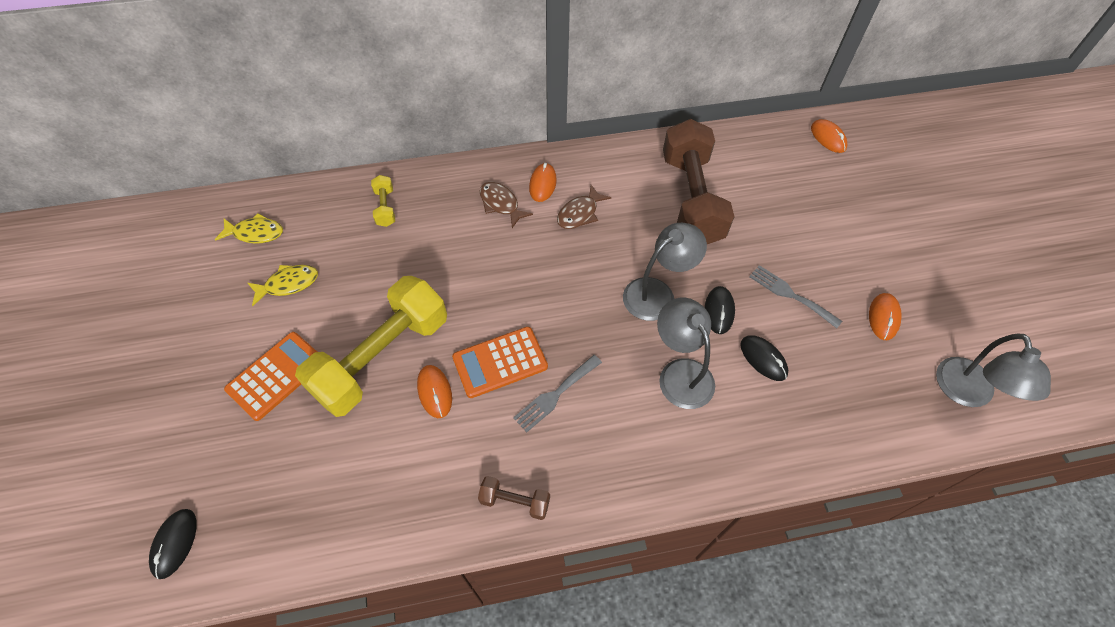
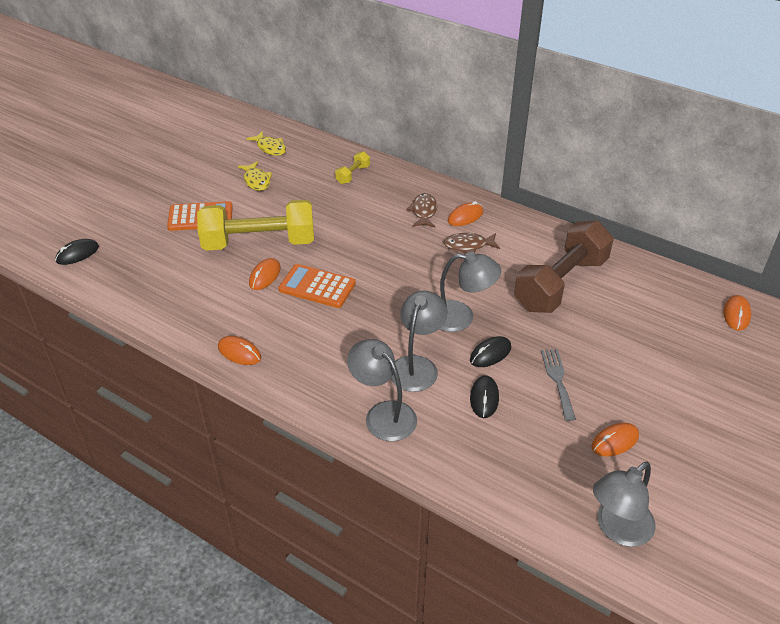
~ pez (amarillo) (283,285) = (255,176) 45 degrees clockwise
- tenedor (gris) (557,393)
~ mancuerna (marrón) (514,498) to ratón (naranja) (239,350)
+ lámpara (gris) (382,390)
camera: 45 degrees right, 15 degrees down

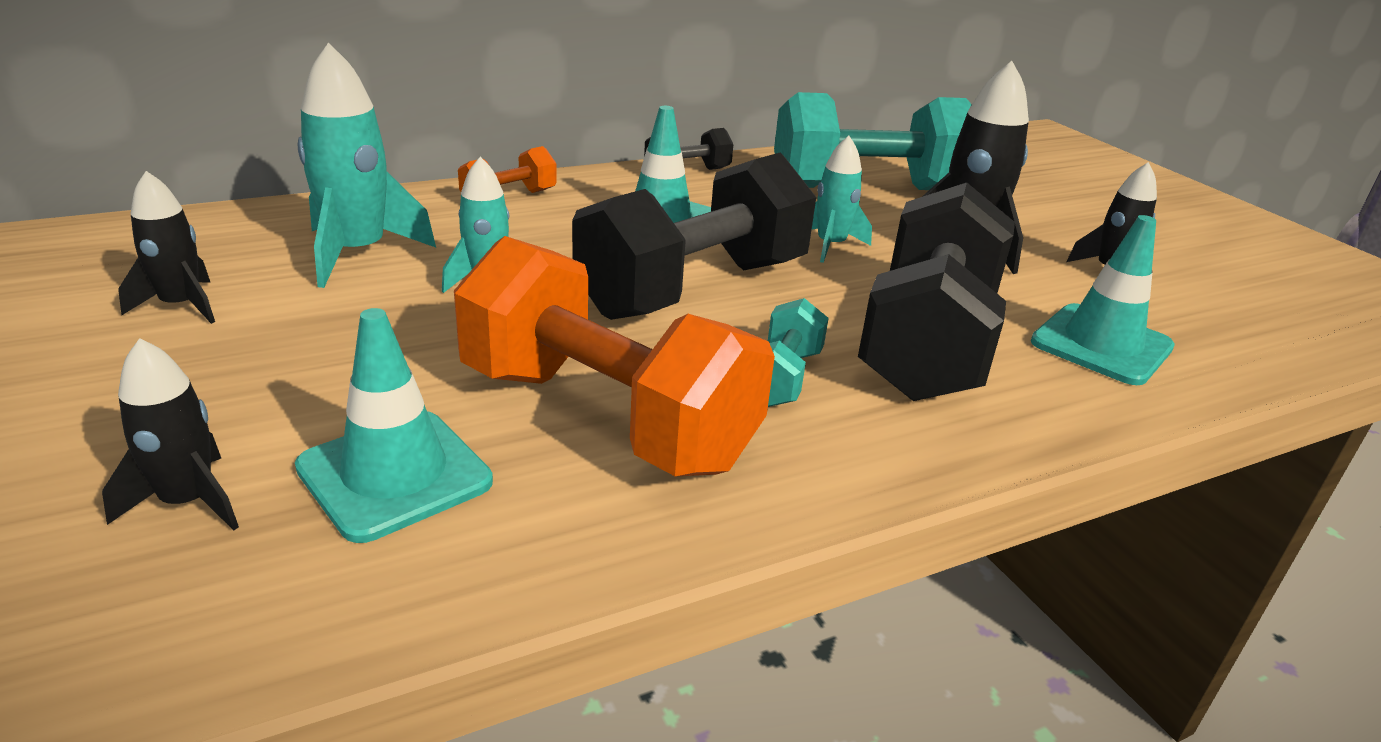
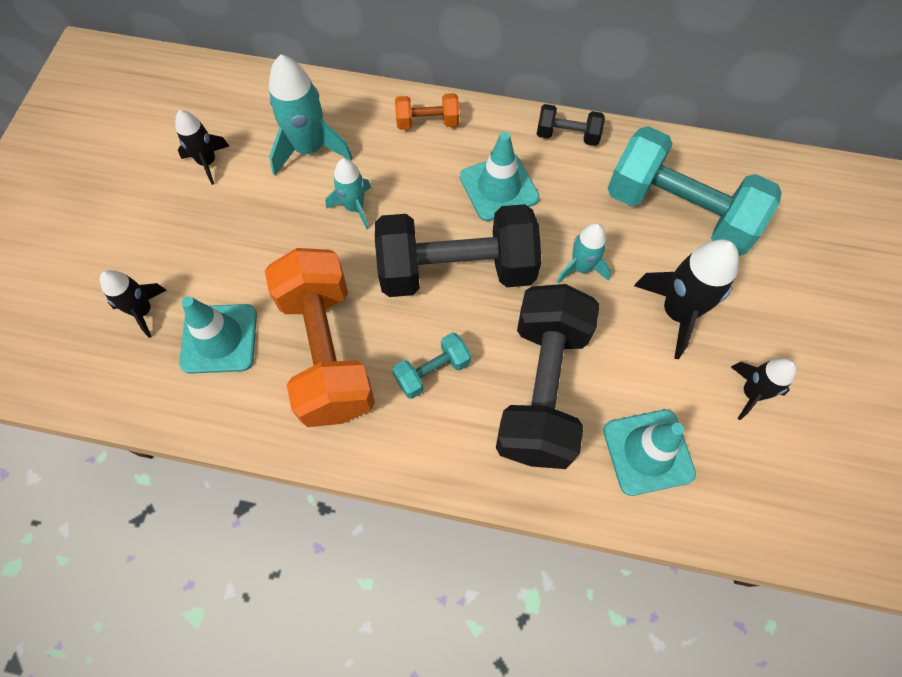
~ mancuerna (negro) (936,292) = (548,376) 45 degrees counterclockwise
camera: 40 degrees right, 35 degrees up

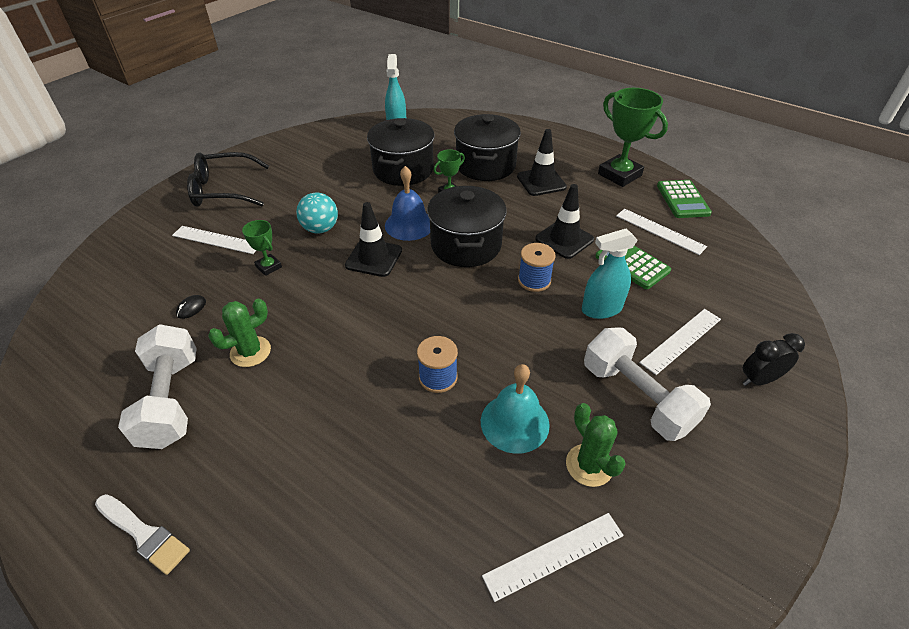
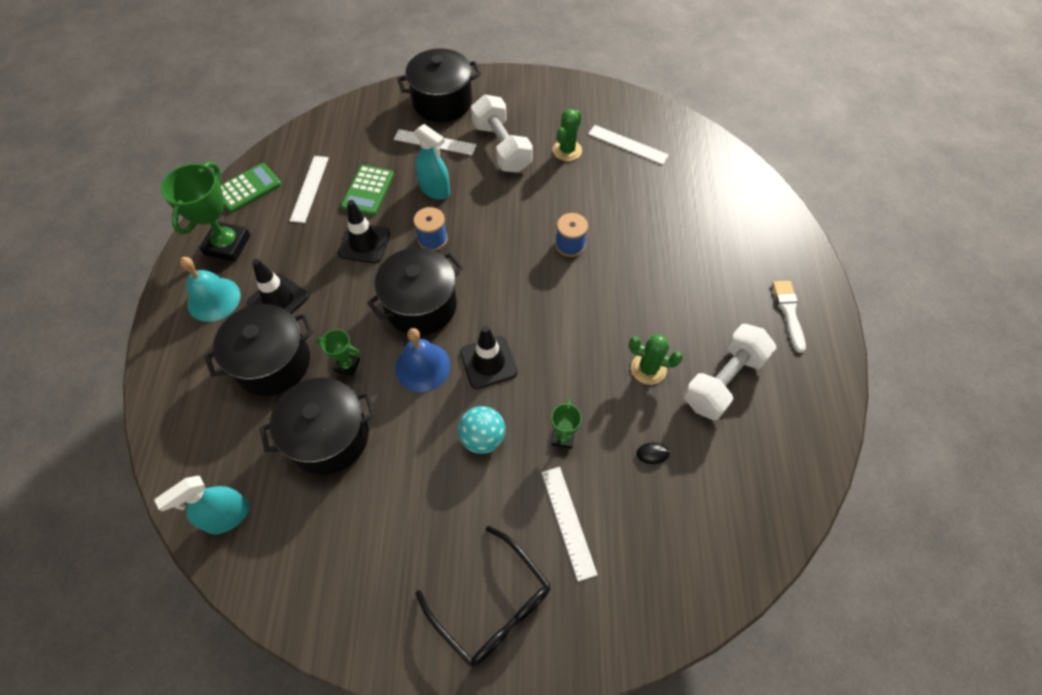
~ mancuerna (blanco) (647,384) = (502,134) 45 degrees counterclockwise
~ despertador (negro) (774,359) to olla (negro) (439,85)
~ campana (turquesa) (515,409) to (210,289)
camera: 125 degrees left, 15 degrees up

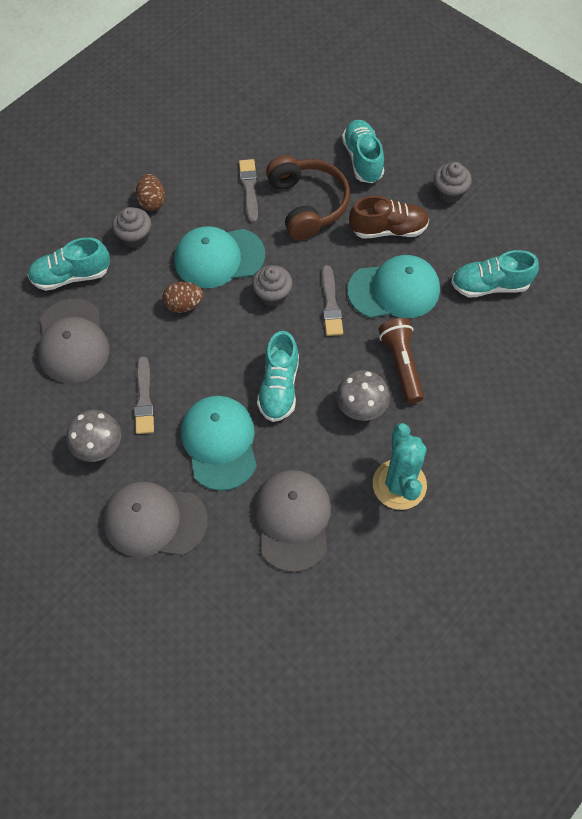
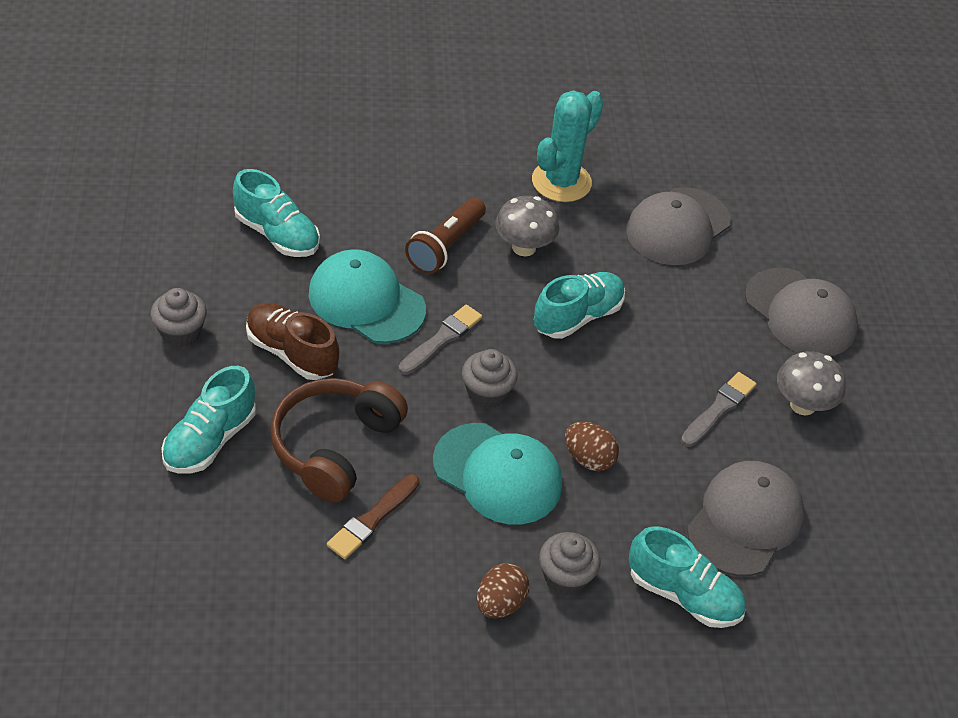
~ pincel (gris) (248,191) to pincel (marrón) (373,516)
- gorra (turquesa) (219,443)
camera: 140 degrees left, 15 degrees down

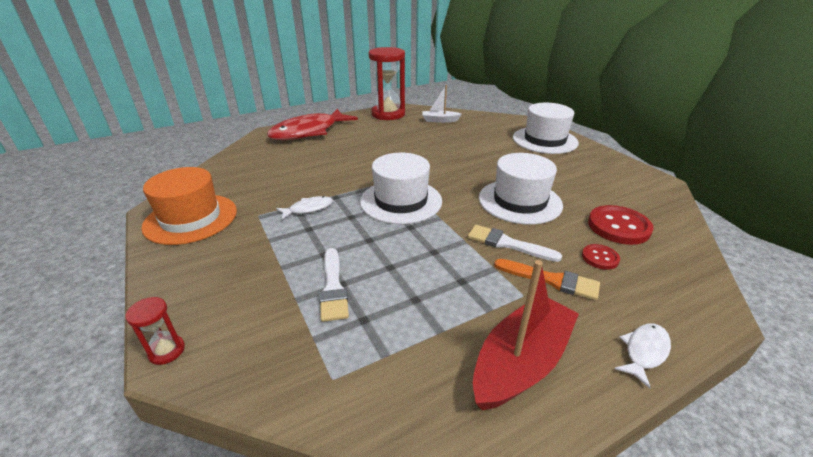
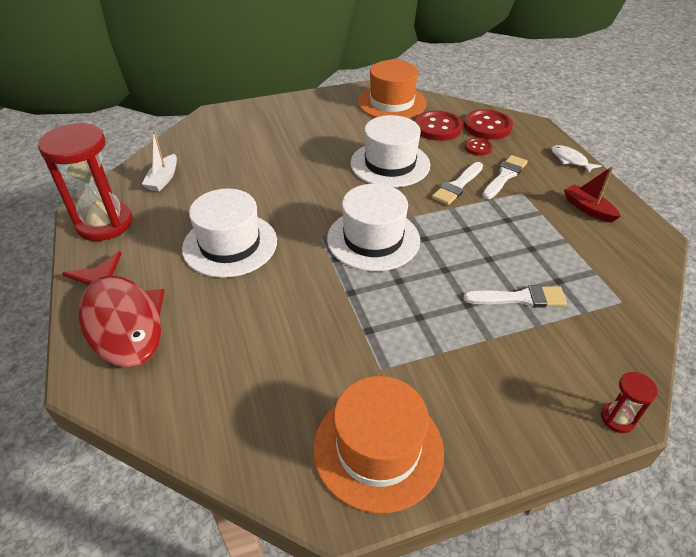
~ sombrero (blanco) (546,128) to (229,233)
- pez (blanco) (304,207)
~ pincel (naranja) (547,279) to pincel (blanco) (505,177)
~ barco (rojo) (526,335) = (592,194) x0.57
+ sombrero (naranja) (392,89)
+ botón (rojo) (488,124)
camera: 80 degrees left, 10 degrees up

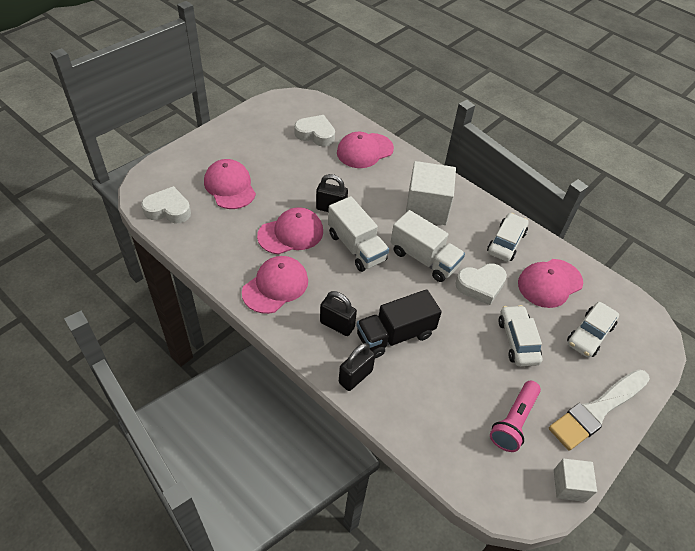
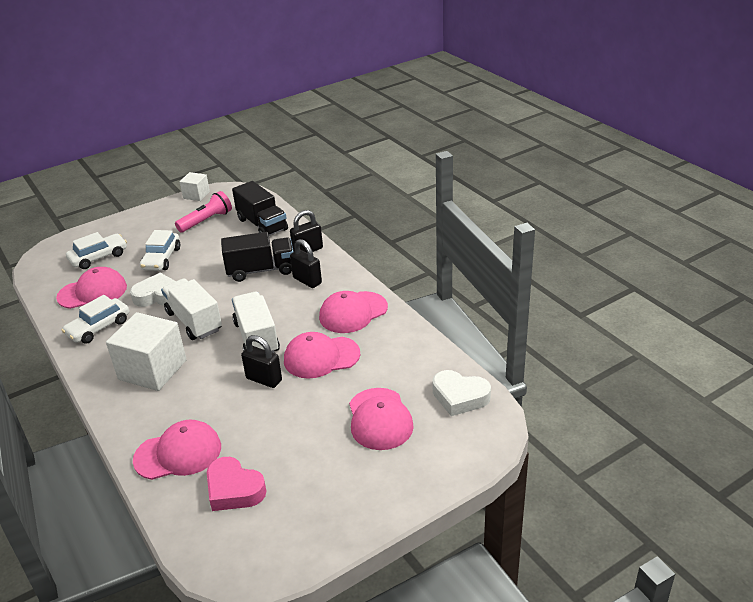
~ corazón (blanco) (314,131) to corazón (rosa) (236,484)
- pincel (blanco) (599,410)
+ camión (negro) (260,208)
camera: 160 degrees left, 15 degrees down

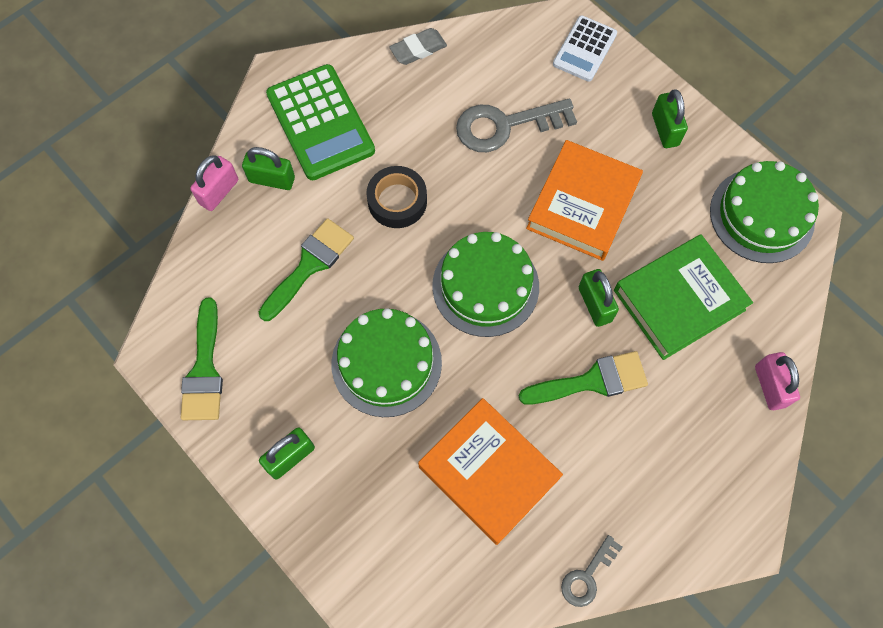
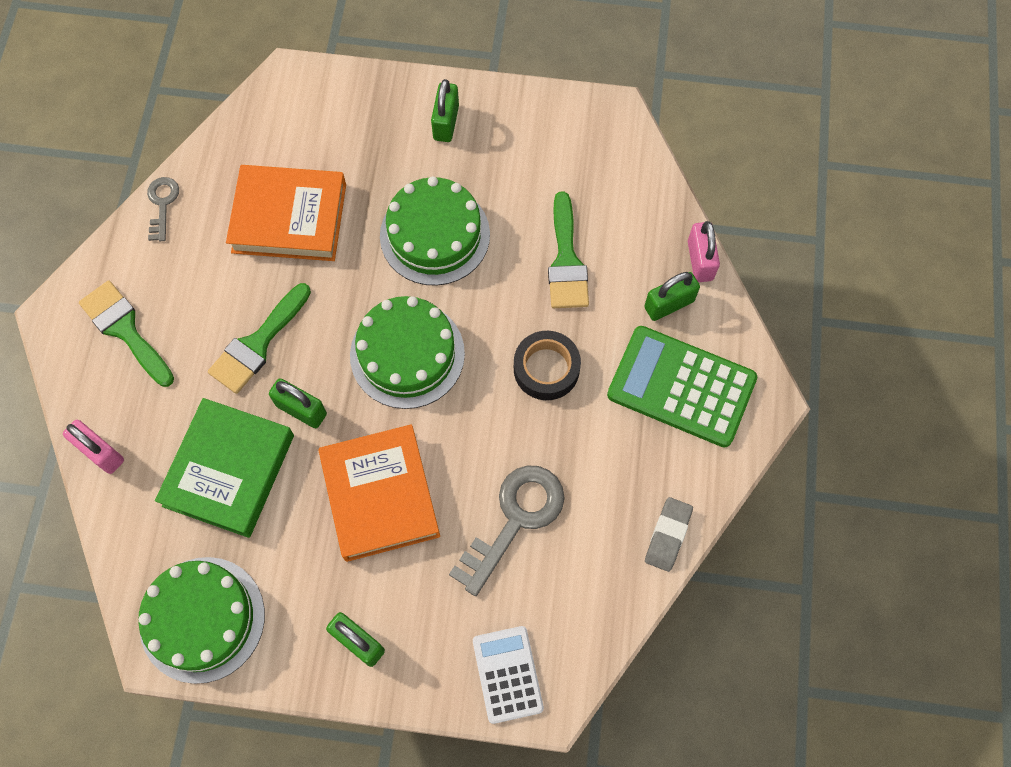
~ pincel (verde) (202,359) to (126,333)
camera: 140 degrees right, 0 degrees up

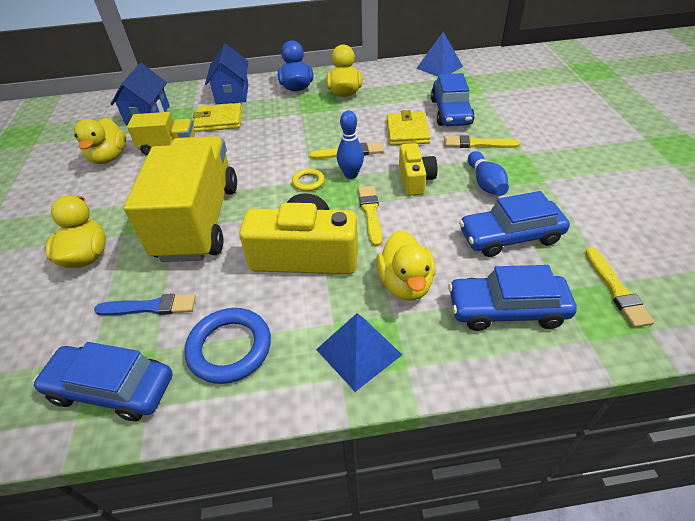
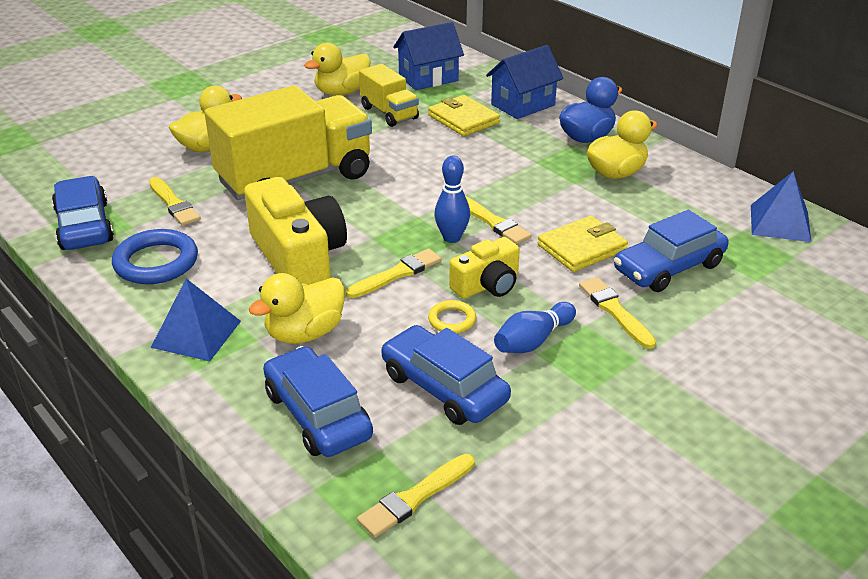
~ anillo (amarillo) (308,179) to (452,316)
~ pincel (azul) (145,305) to pincel (amarillo) (175,201)
camera: 55 degrees right, 10 degrees down

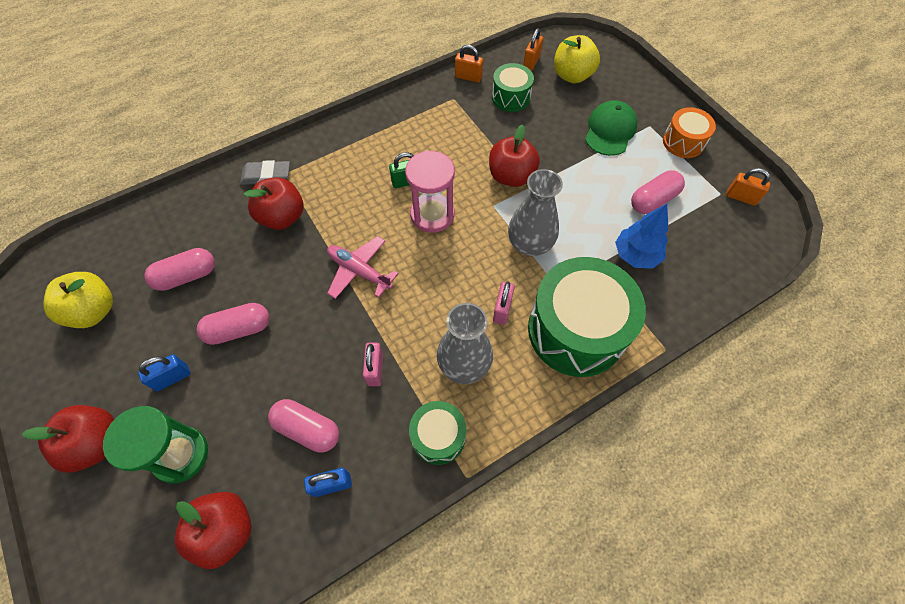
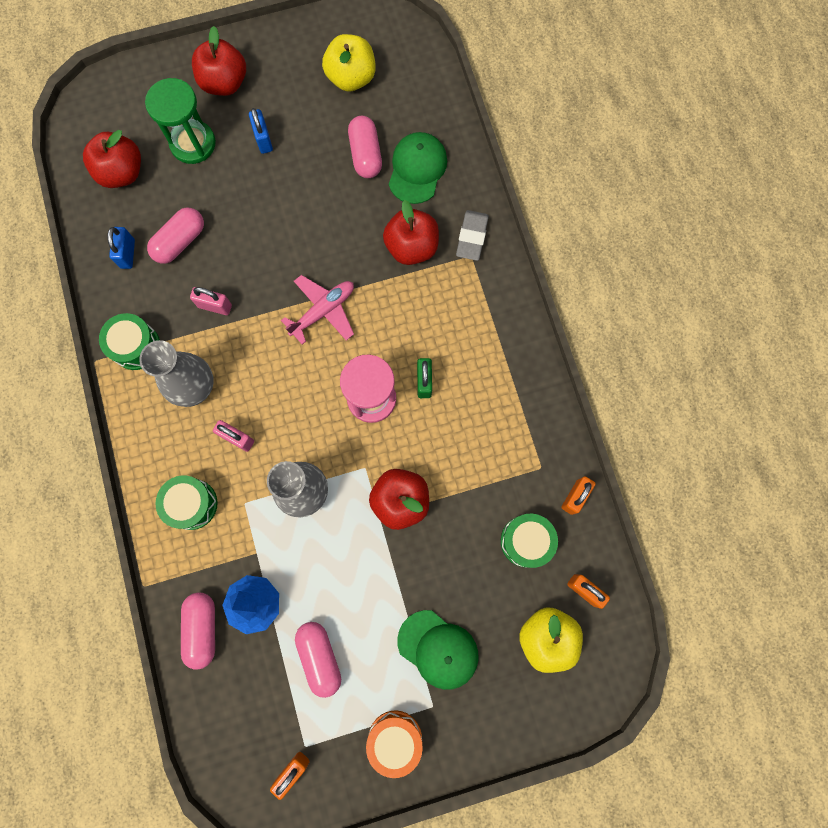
~ tambor (verde) (587,317) = (186,502) x0.51
~ cápsula (rosa) (233,324) to (198,631)
+ gorra (verde) (418,168)
camera: 105 degrees right, 15 degrees up

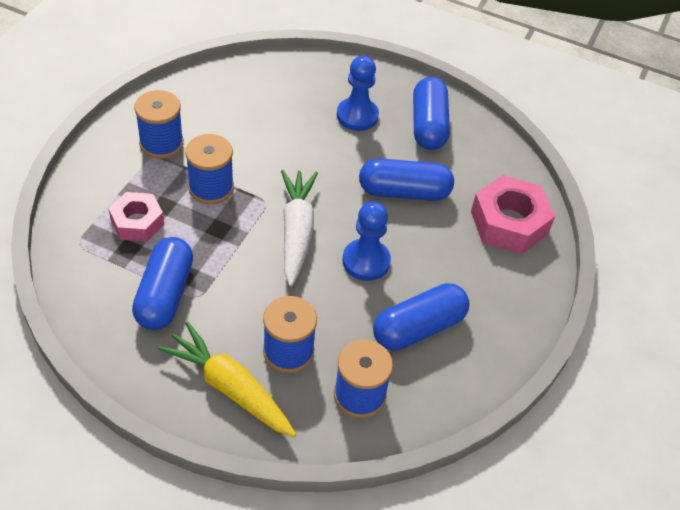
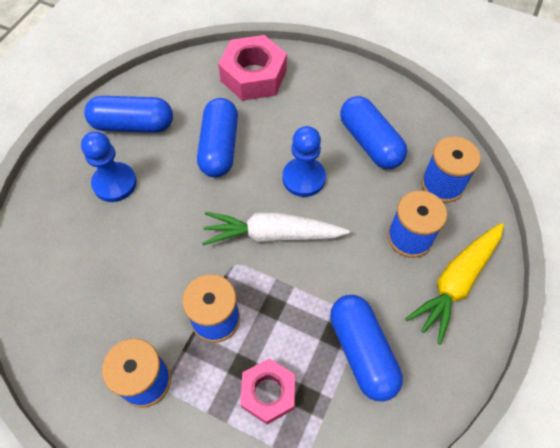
~ cápsula (azul) (162,283) = (366,348) 60 degrees clockwise
camera: 85 degrees left, 10 degrees up

